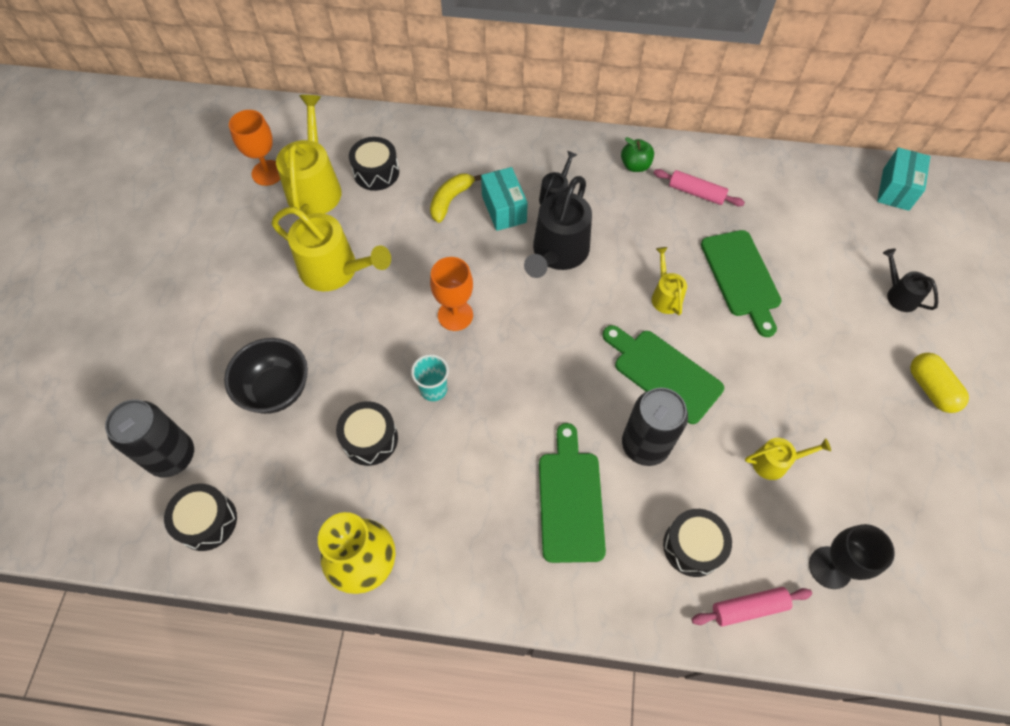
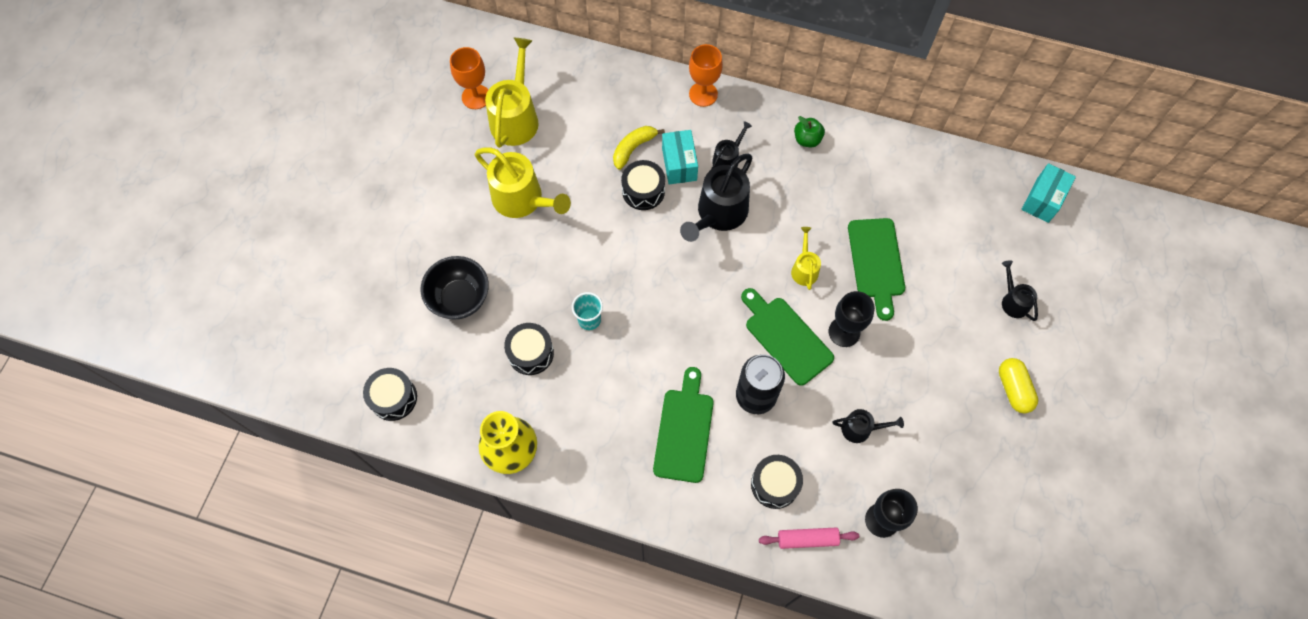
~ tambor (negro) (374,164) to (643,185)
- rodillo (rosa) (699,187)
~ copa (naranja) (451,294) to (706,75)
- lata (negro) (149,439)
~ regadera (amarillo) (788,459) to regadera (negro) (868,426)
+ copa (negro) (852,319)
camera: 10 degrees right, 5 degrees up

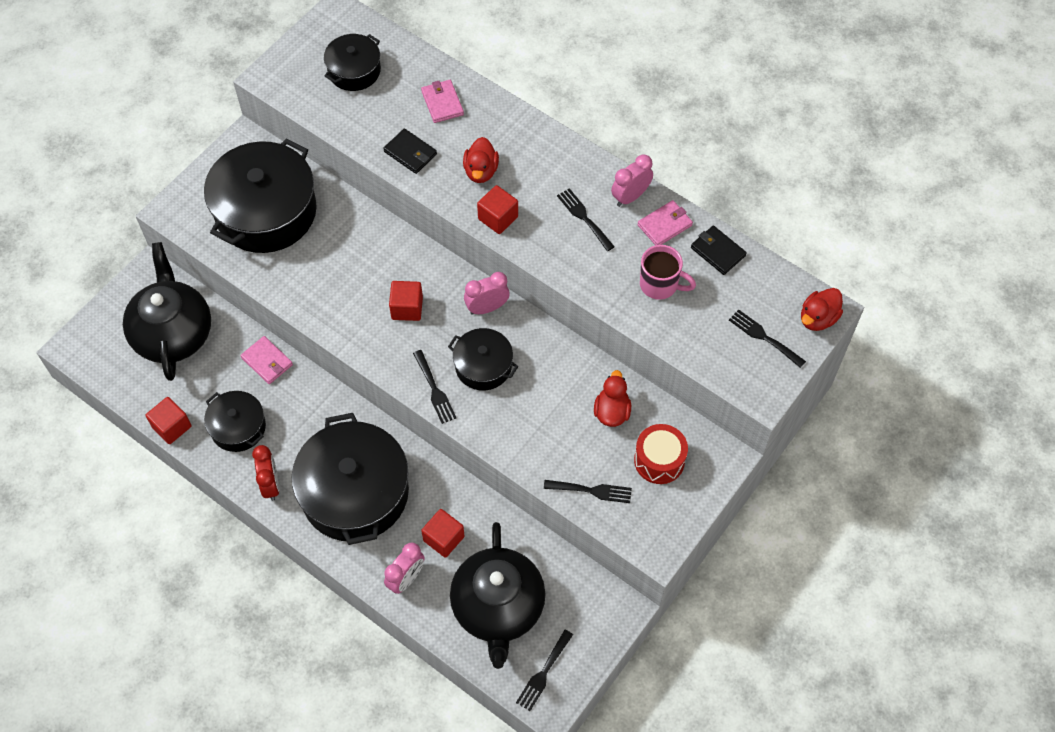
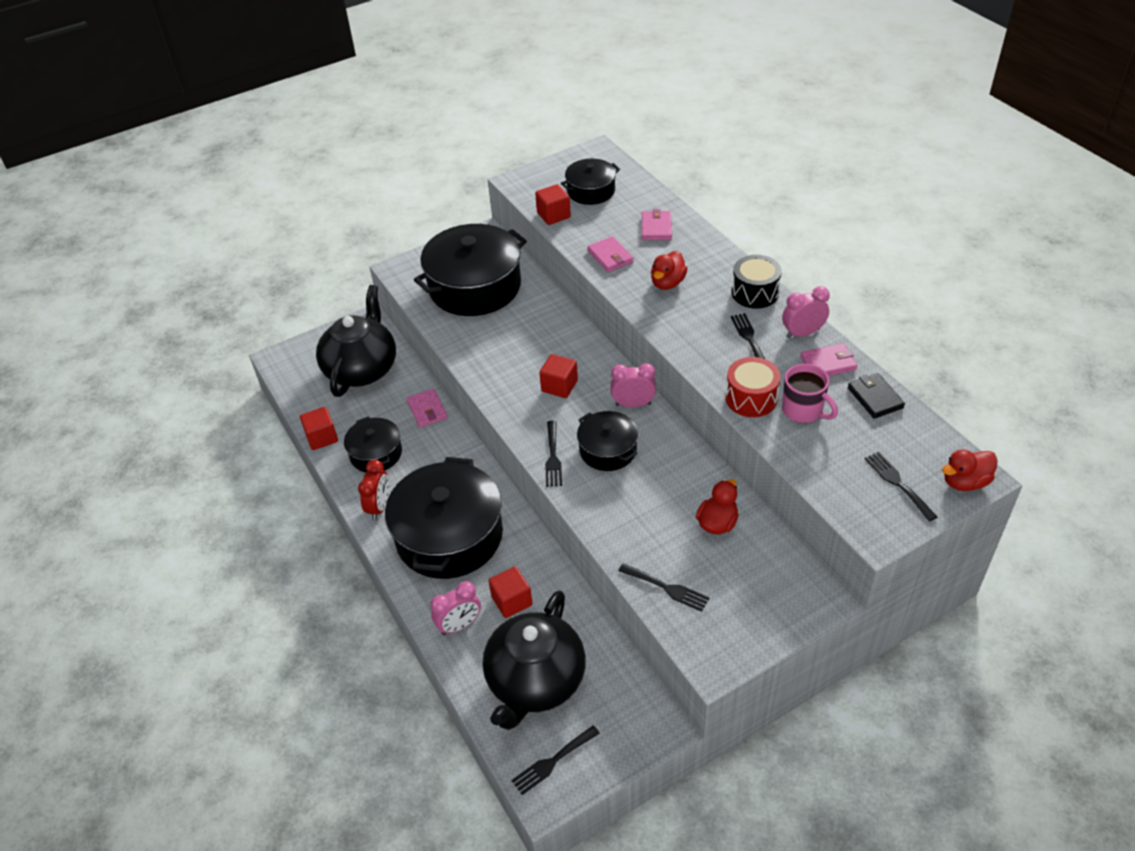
~ cartera (negro) (410,151) to cartera (rosa) (610,254)
~ cubo (rojo) (497,209) to (553,204)
~ tambor (rojo) (661,454) to (753,387)
+ tambor (negro) (757,282)
camera: 25 degrees right, 15 degrees down

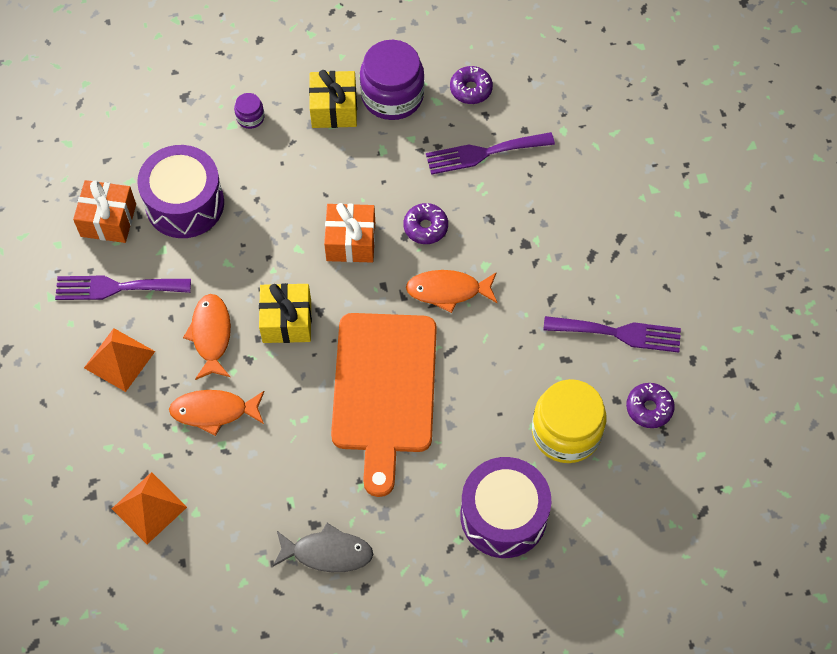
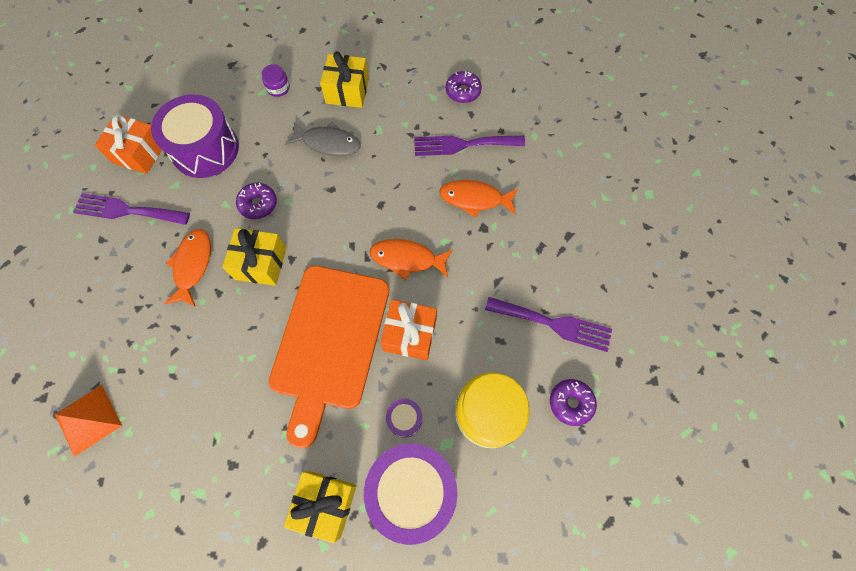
- tarro (morado) (392,80)
~ regalo (naranja) (349,232) to (408,329)
~ rosquilla (morado) (426,223) to (256,201)
- pirámide (naranja) (119,360)
~ pez (naranja) (217,413) to (479,199)
~ pez (gris) (323,547) to (323,139)
+ tambor (morado) (404,418)
+ regalo (amarillo) (320,507)
camera: 10 degrees right, 5 degrees up

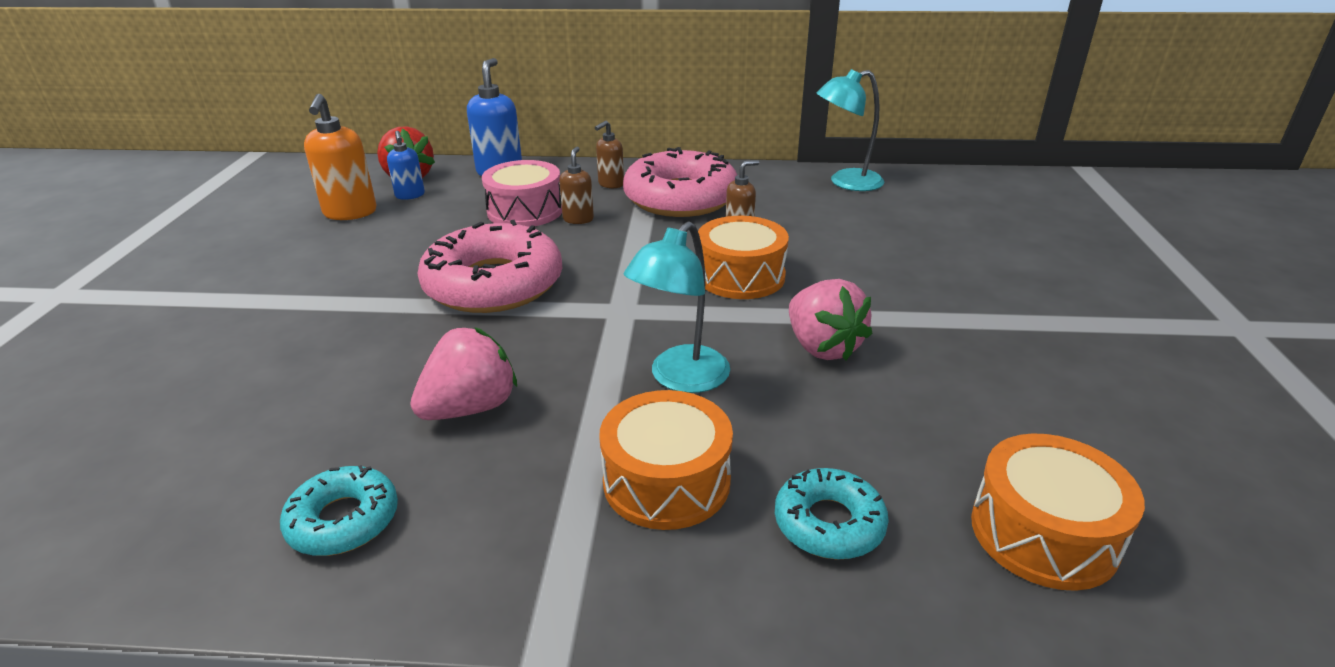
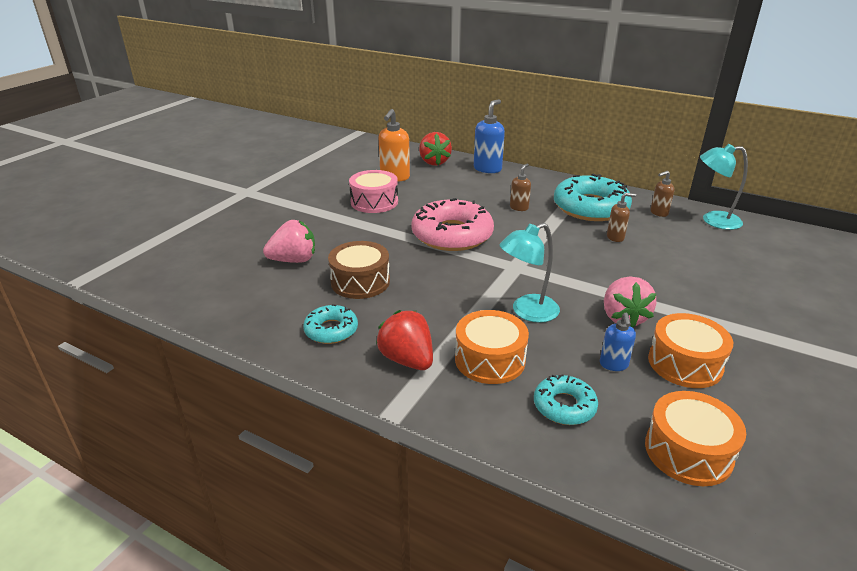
~ dispensador de jabón (marrón) (609,155) to (662,194)
~ dispensador de jabón (azul) (406,165) to (618,342)
~ rosquilla (rosa) (680,182) to rosquilla (turquesa) (593,197)
~ tambor (rosa) (522,193) to (373,191)
~ tambor (naranja) (743,257) to (690,350)
~ fresa (rosa) (463,373) to (289,241)
+ tambor (marrón) (359,270)
+ fresa (rojo) (404,340)
camera: 25 degrees right, 0 degrees up

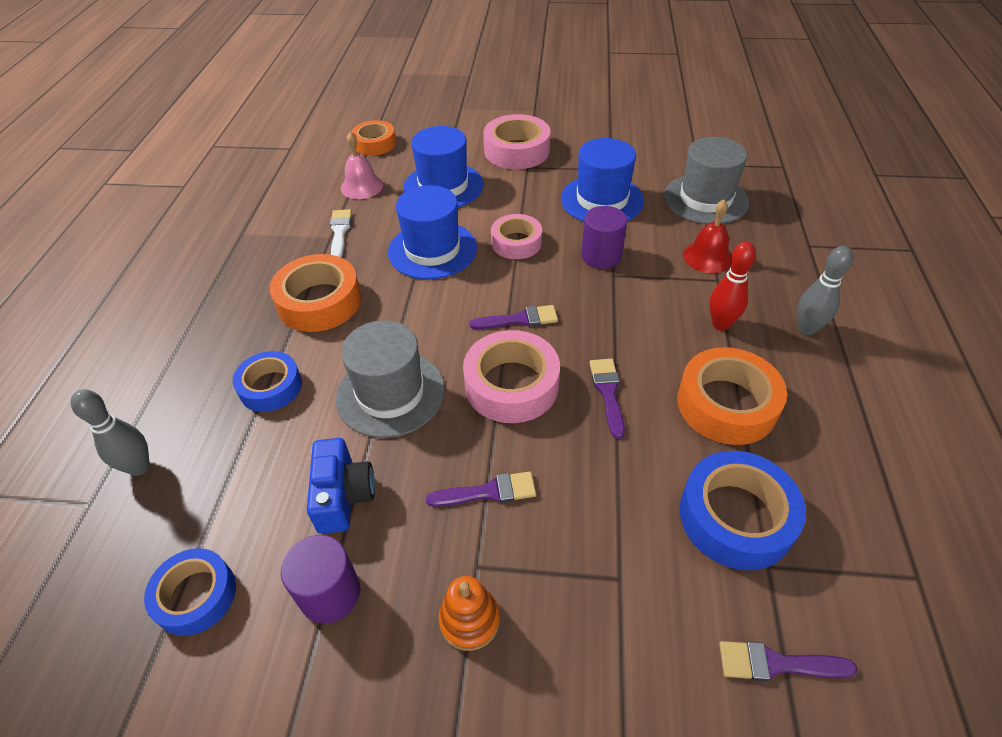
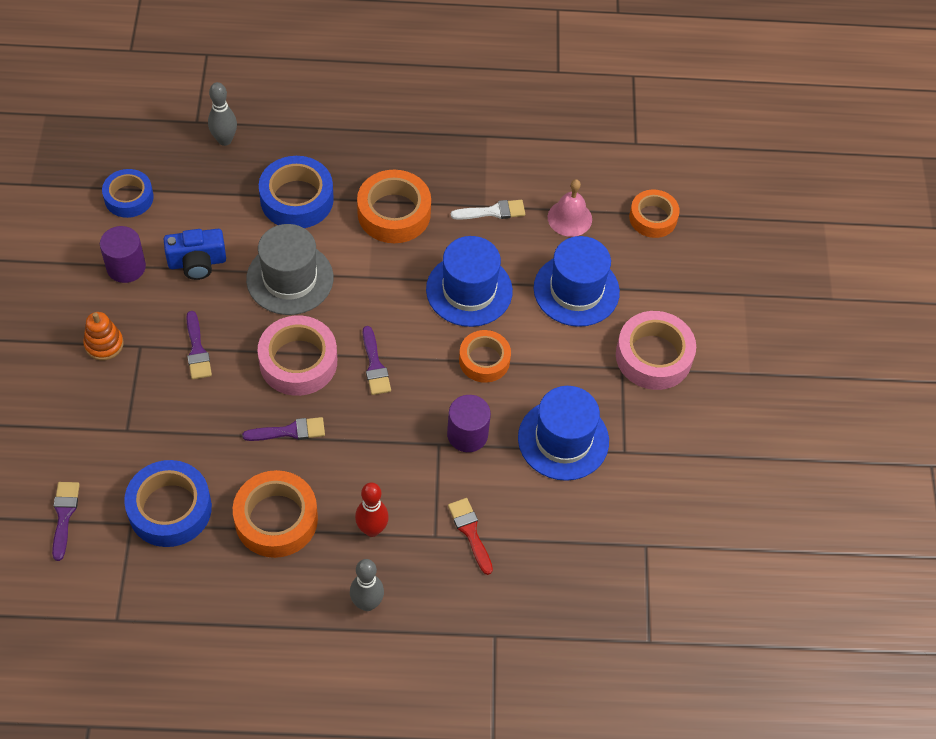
- sombrero (gris) (706,180)
~ campana (rojo) (707,236) to pincel (rojo) (470,536)
~ cinta adhesiva (rosa) (516,236) to cinta adhesiva (naranja) (485,356)
~ cinta adhesiva (azul) (267,381) = (296,192) x1.51
camera: 80 degrees right, 10 degrees up

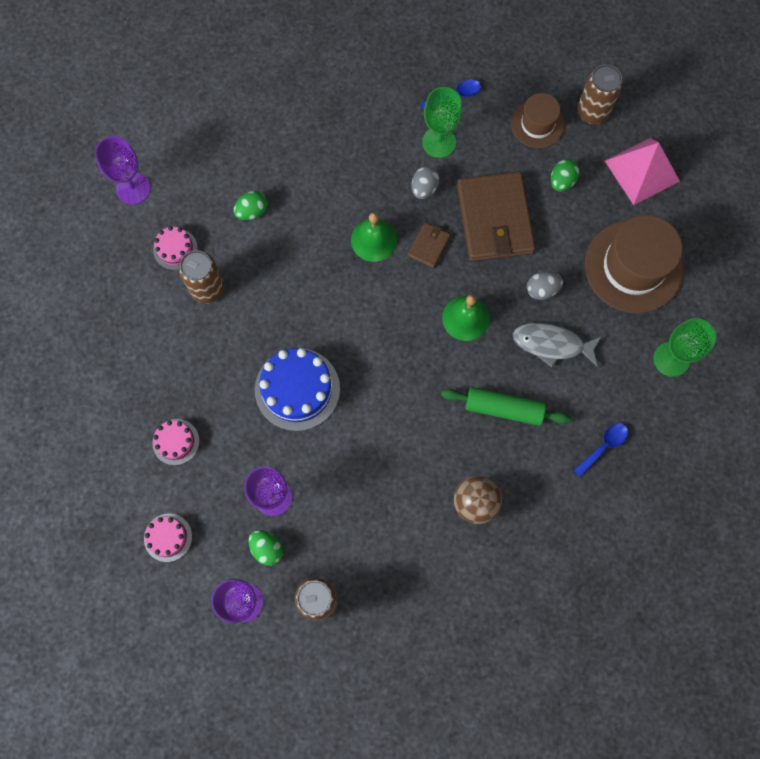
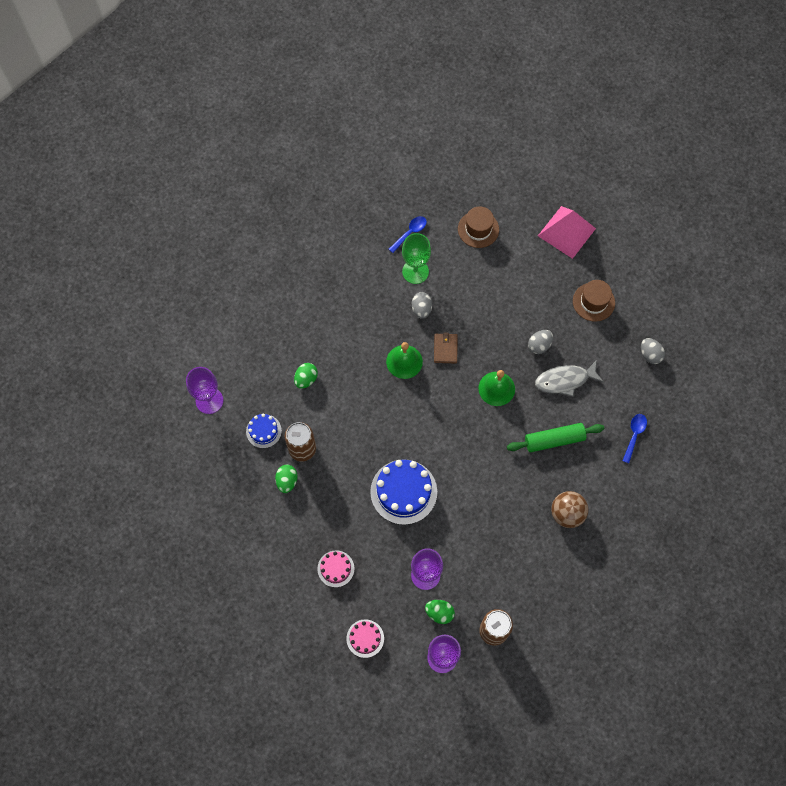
- lata (marrón) (600,94)
~ huevo (verde) (565,175) to (286,479)
- cartera (marrón) (496,216)
~ sombrero (marrón) (634,264) = (594,301) x0.56
~ tarta (rosa) (175,248) to tarta (azul) (264,431)
~ copa (verde) (684,347) to huevo (gris) (653,351)
camera: 25 degrees left, 5 degrees down

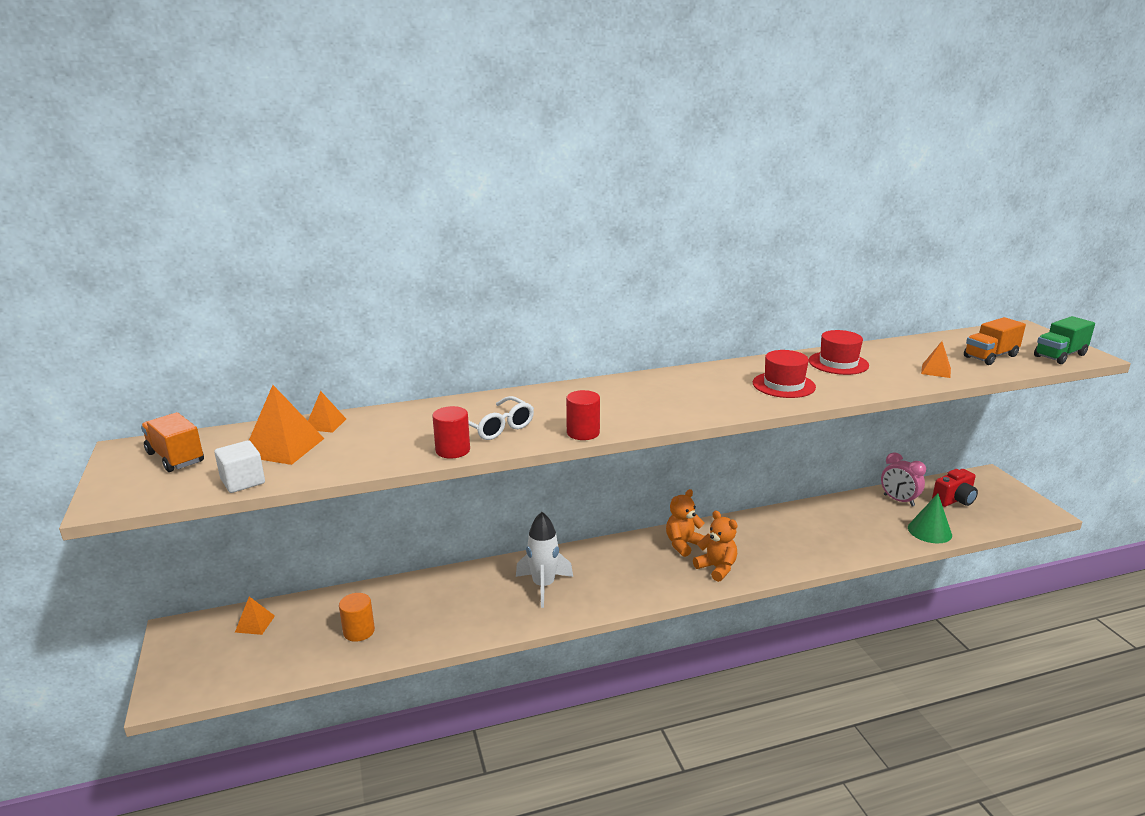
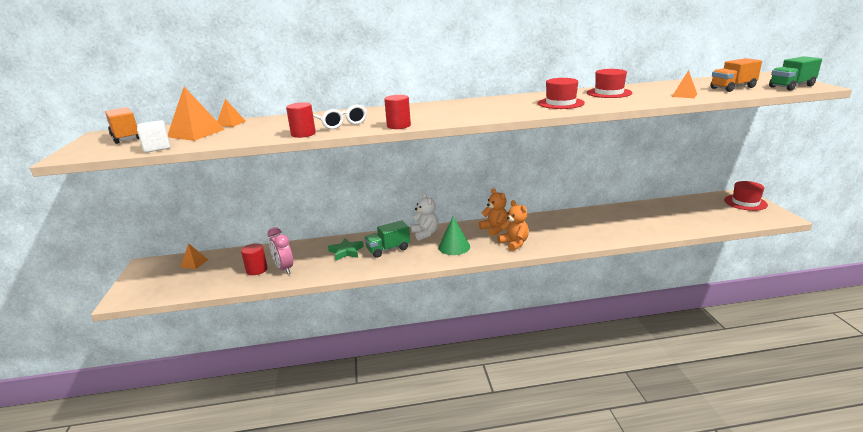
~ despertador (rosa) (903,479) to (280,250)
- cámara (rojo) (955,488)
~ osito (naranja) (685,523) = (493,212) 90 degrees clockwise
~ cono (verde) (930,518) to (454,236)
~ cohete (blanco) (544,560) to camión (verde) (387,239)
~ cilindro (naranja) (357,617) to cilindro (rojo) (254,259)
+ sombrero (rojo) (746,196)
+ osito (blanco) (424,217)
+ estrella (verde) (346,249)
camera: 10 degrees right, 0 degrees up

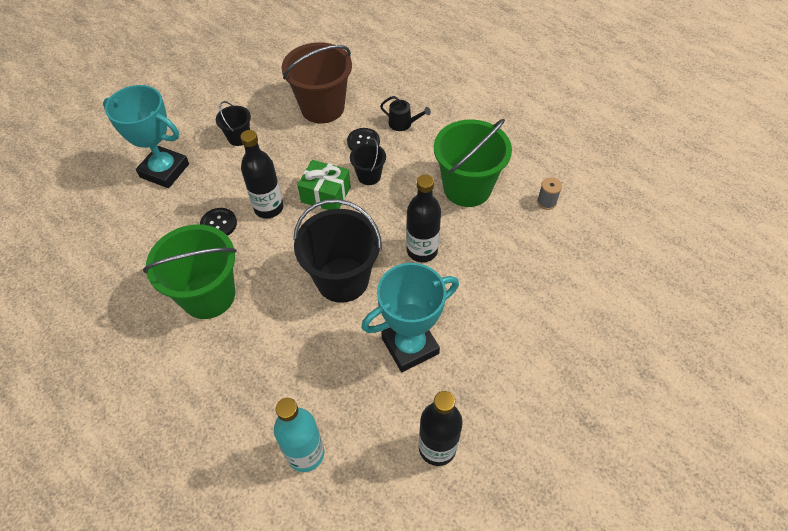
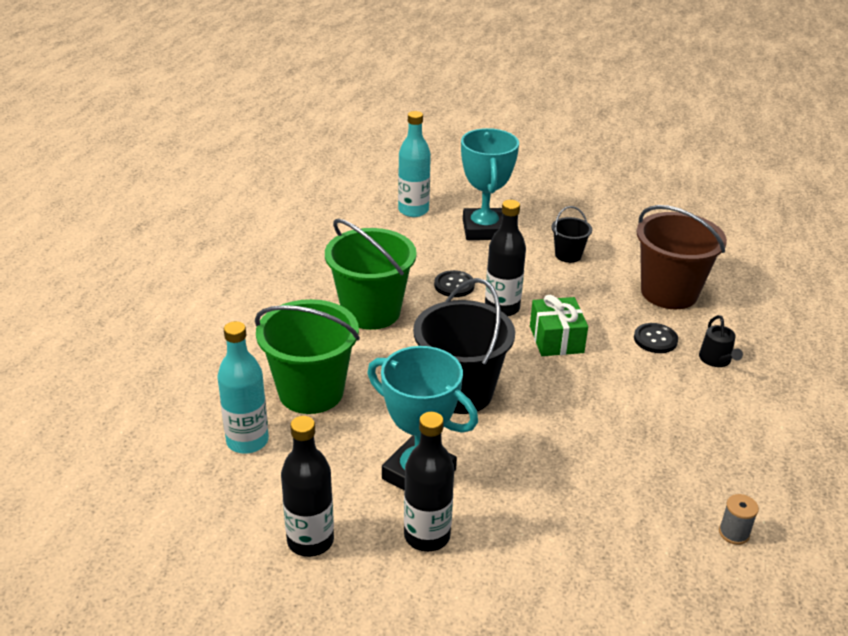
~ balde (verde) (473,163) to (307,356)
- balde (negro) (368,161)
~ botella (negro) (423,218) to (429,482)
+ botella (turquesa) (414,164)
camera: 60 degrees right, 20 degrees down

